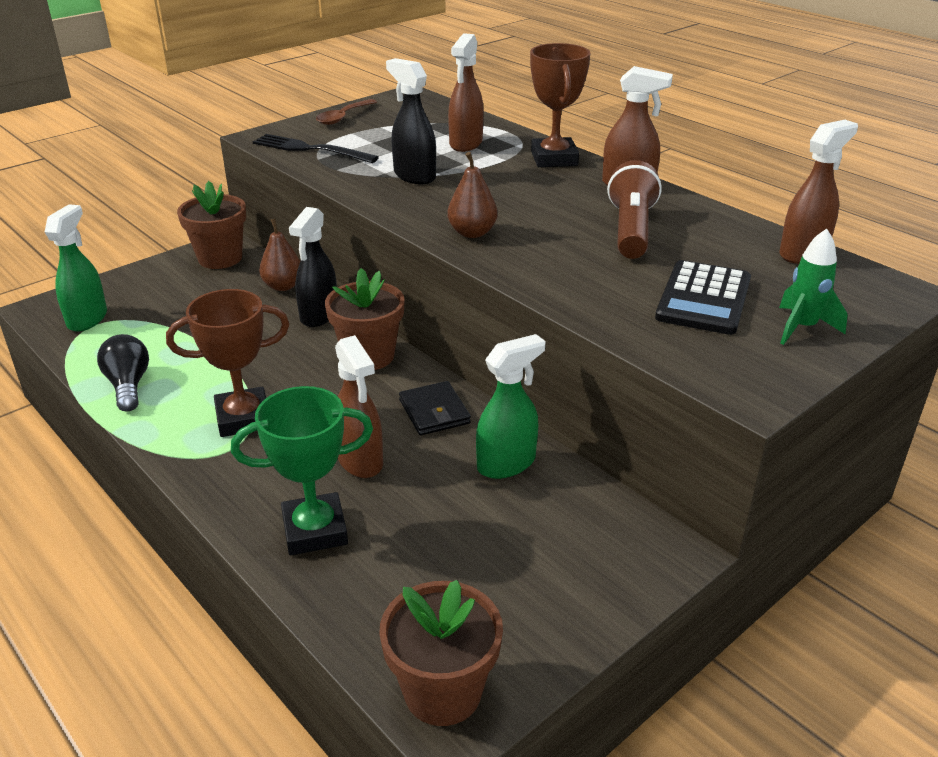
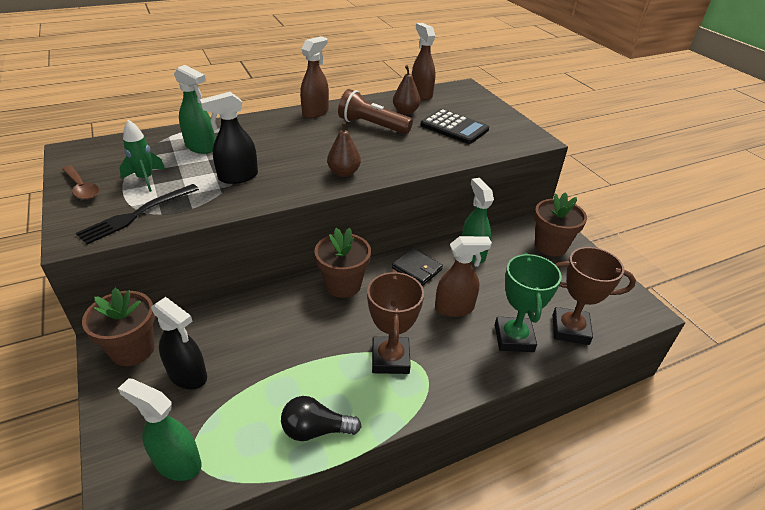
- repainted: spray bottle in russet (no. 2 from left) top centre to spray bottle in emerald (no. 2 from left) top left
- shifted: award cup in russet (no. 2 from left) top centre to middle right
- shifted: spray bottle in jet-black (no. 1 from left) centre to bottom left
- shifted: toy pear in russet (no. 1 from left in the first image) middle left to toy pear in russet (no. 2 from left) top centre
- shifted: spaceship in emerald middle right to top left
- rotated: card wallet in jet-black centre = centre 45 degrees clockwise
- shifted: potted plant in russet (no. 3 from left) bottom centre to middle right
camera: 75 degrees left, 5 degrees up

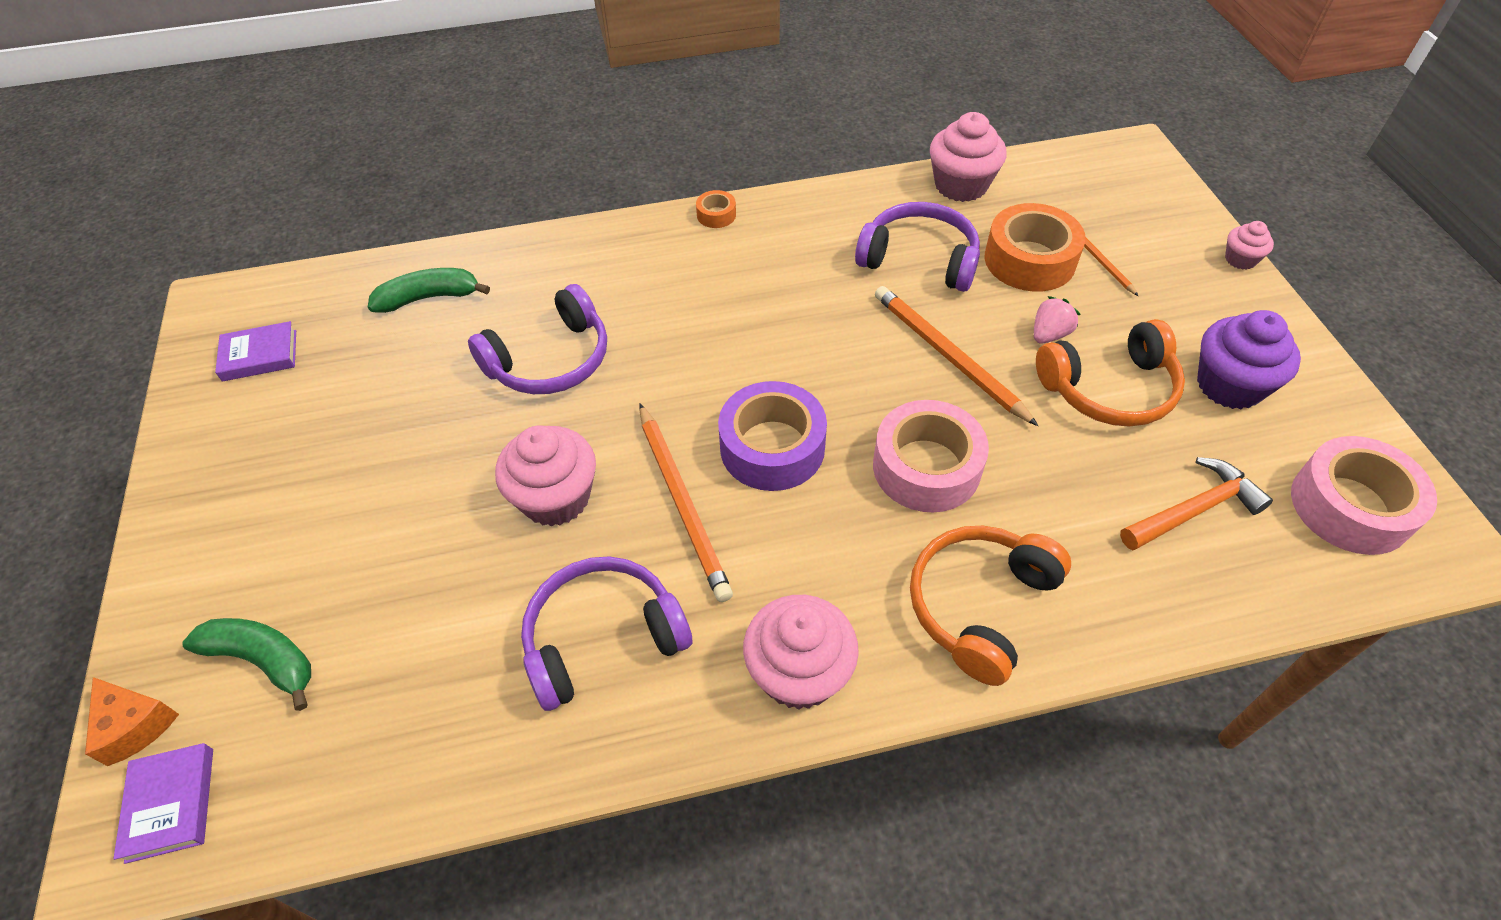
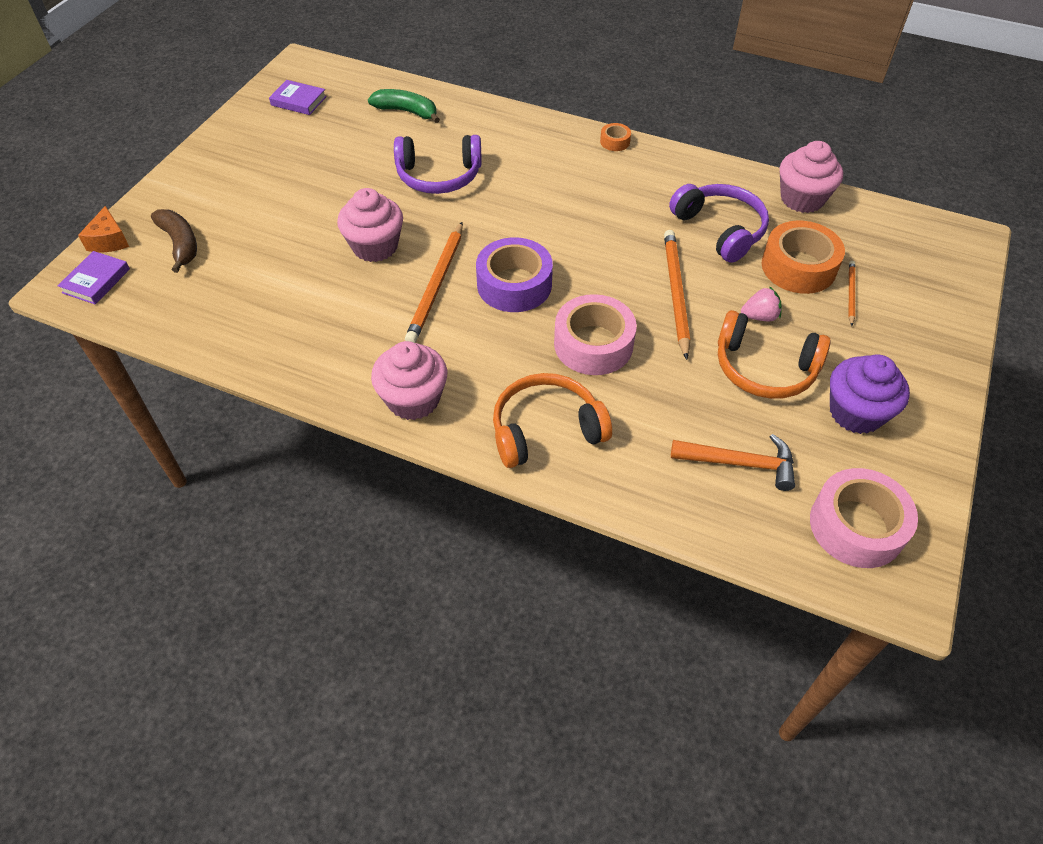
- gone: fairy cake in pink (no. 4 from left) top right
- gone: over-ear headphones in violet (no. 2 from left) bottom centre
- repainted: banana in emerald (no. 1 from left) bottom left to banana in russet top left
camera: 35 degrees right, 0 degrees up

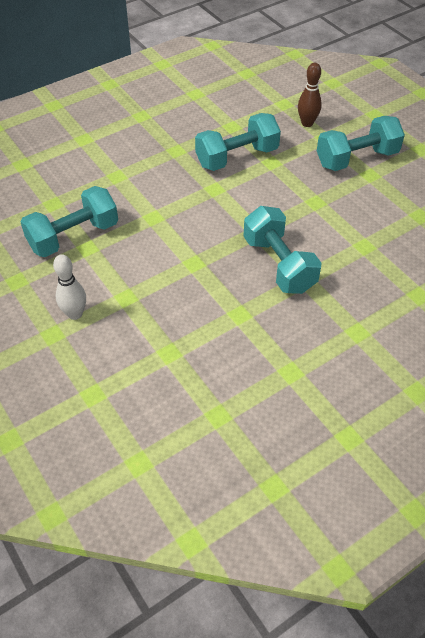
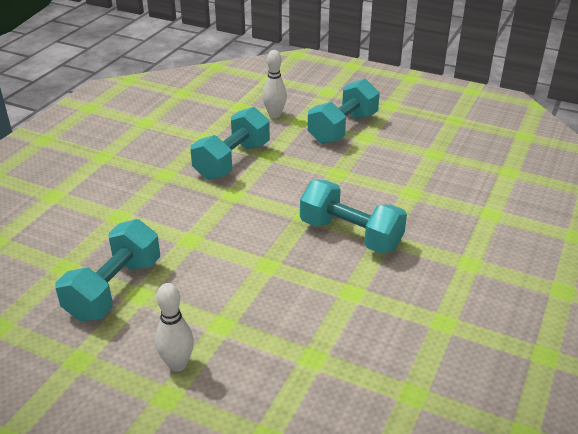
- repainted: bowling pin in russet top right to bowling pin in white (no. 2 from left) top centre
camera: 30 degrees left, 15 degrees down

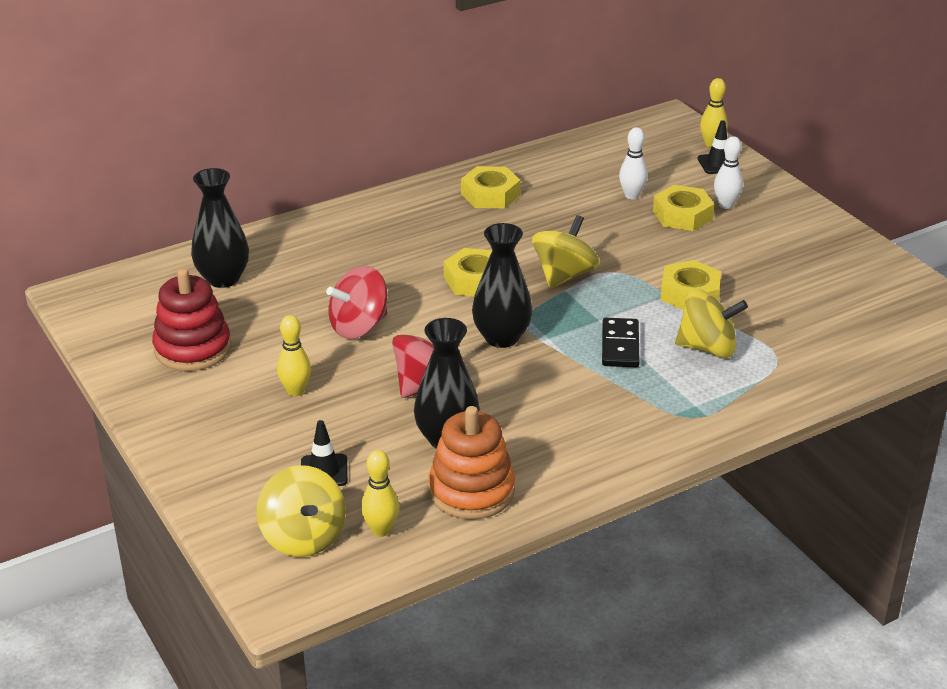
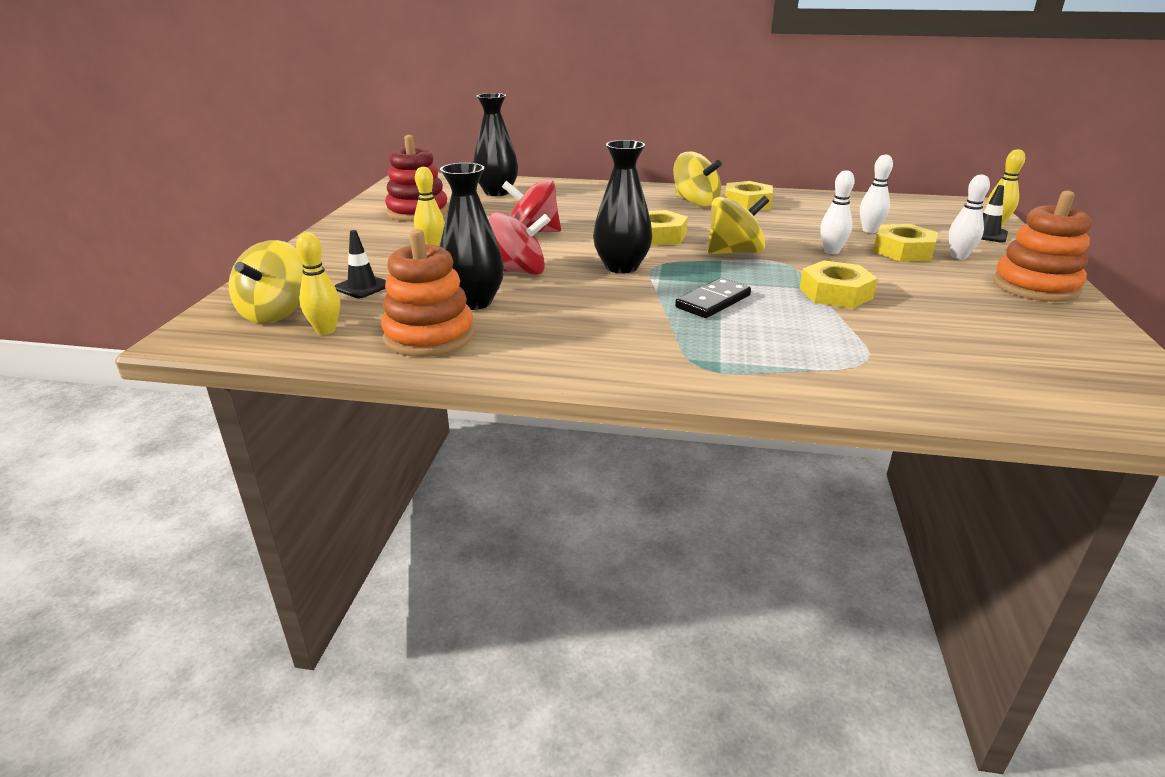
- shifted: toy top in golden (no. 3 from left in the first image) middle right to toy top in golden (no. 2 from left) top centre
- new: bowling pin in white (no. 1 from left) top right
- new: ring stacker in orange-coloured (no. 2 from left) top right
camera: 40 degrees right, 5 degrees down

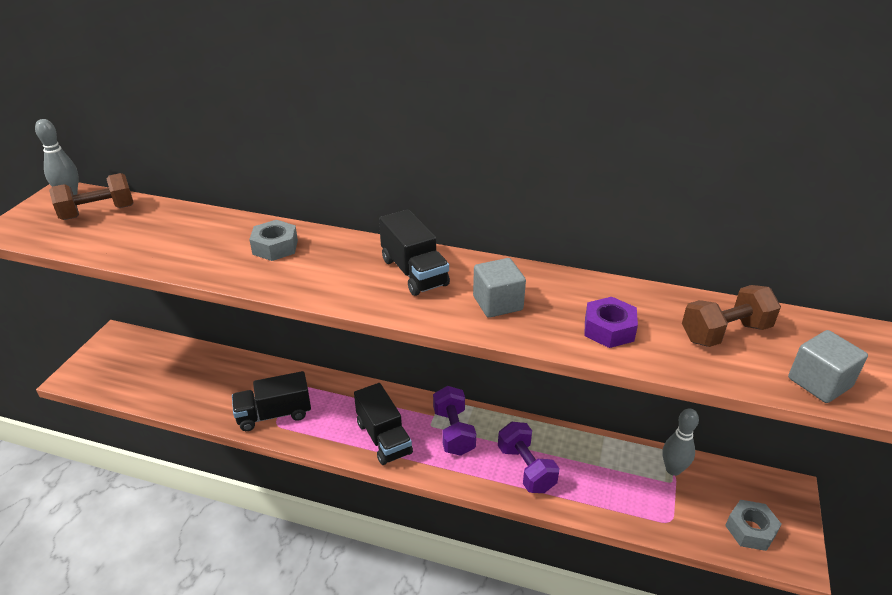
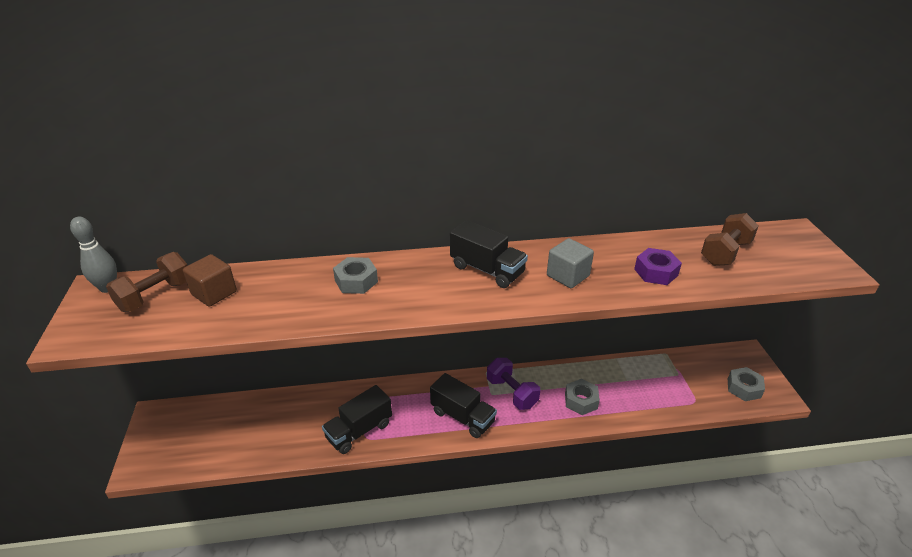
- gone: block in ash-grey (no. 2 from left) middle right
- gone: bowling pin in ash-grey (no. 2 from left) bottom right
- swapped: hand weight in violet (no. 2 from left) bottom centre to hexagon nut in ash-grey (no. 2 from left) bottom centre
- new: block in russet middle left
camera: 25 degrees left, 0 degrees up

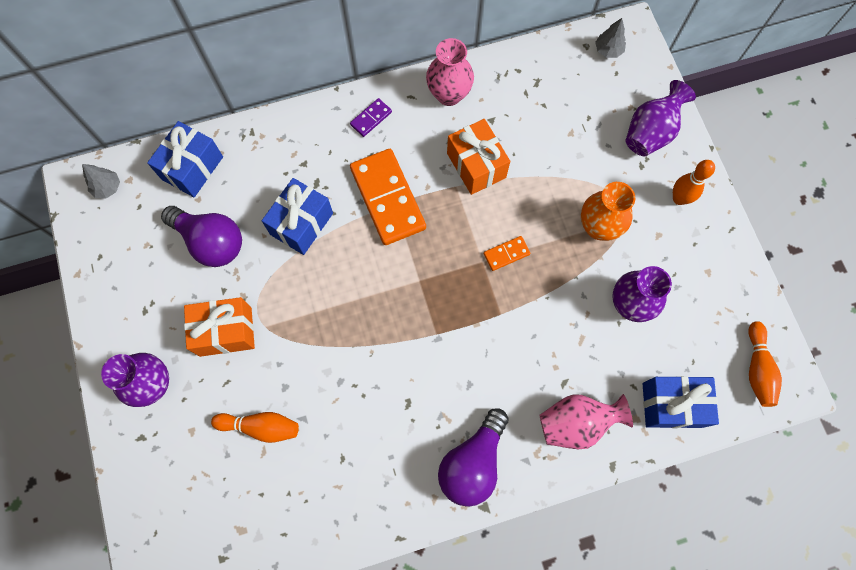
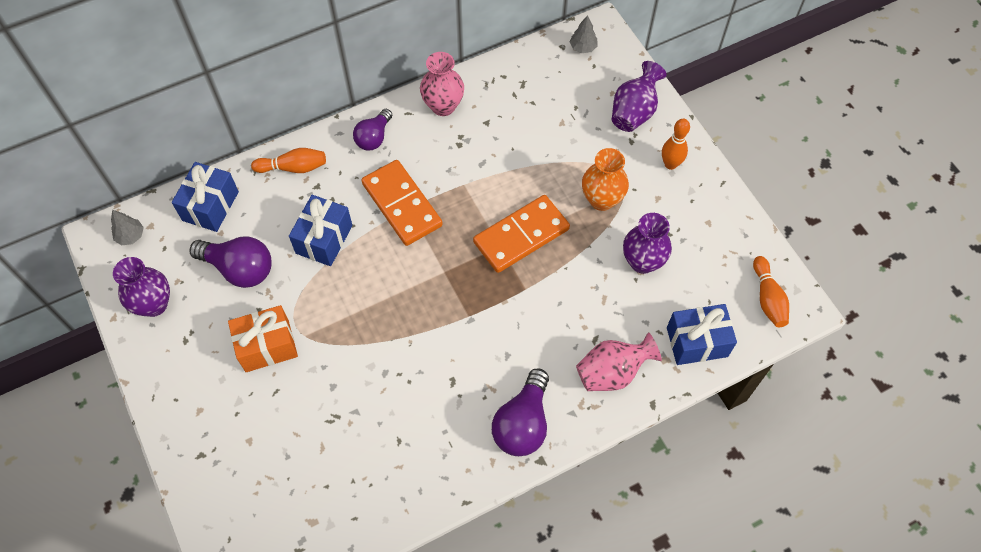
- swapped: domino piece in violet top centre to bulb in violet (no. 2 from left) top centre
- gone: present in orange-coloured (no. 2 from left) top centre
- scaled: domino piece in orange-coloured (no. 2 from left) centre = centre x2.22
- shifted: flower vase in violet (no. 1 from left) bottom left to middle left
- shifted: bowling pin in orange-coloured (no. 1 from left) bottom left to top left
camera: 10 degrees left, 10 degrees down

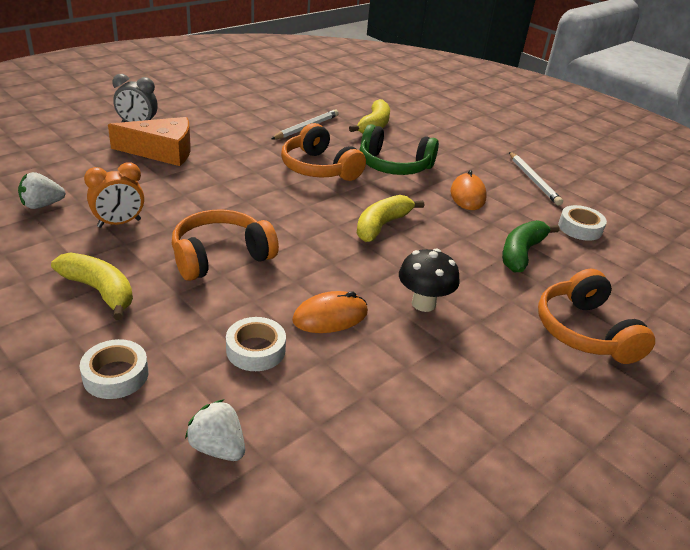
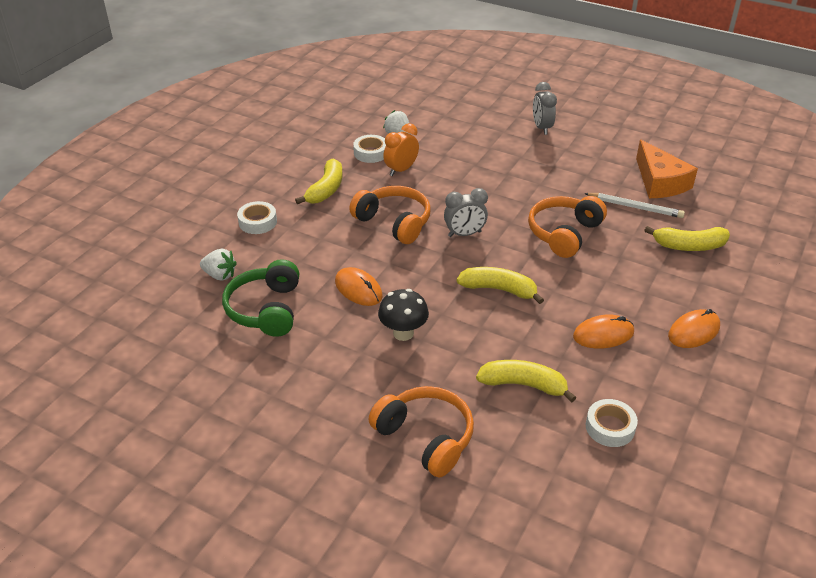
- shifted: cheese wedge in orange-coloured top left to top right
- shifted: over-ear headphones in emerald top centre to middle left
- gone: lead pencil in white (no. 2 from left) top right
- rotated: bedside clock in orange-coloured middle left = top centre 90 degrees clockwise
- repainted: banana in emerald middle right to banana in golden (no. 3 from left) centre
- rotated: over-ear headphones in orange-coloured (no. 3 from left in the first image) middle right = bottom centre 75 degrees clockwise
- shifted: roll of tape in white (no. 2 from left) centre to top centre
- rotated: toy strawberry in white (no. 2 from left in the first image) bottom left = middle left 90 degrees clockwise
- new: bedside clock in ash-grey (no. 1 from left) centre
- new: mouse in orange-coloured (no. 3 from left) middle right
camera: 75 degrees right, 5 degrees up

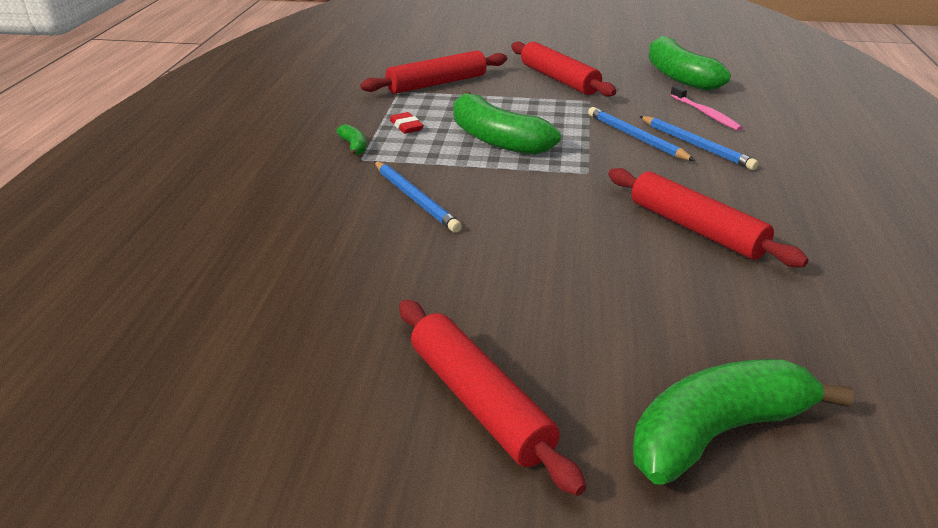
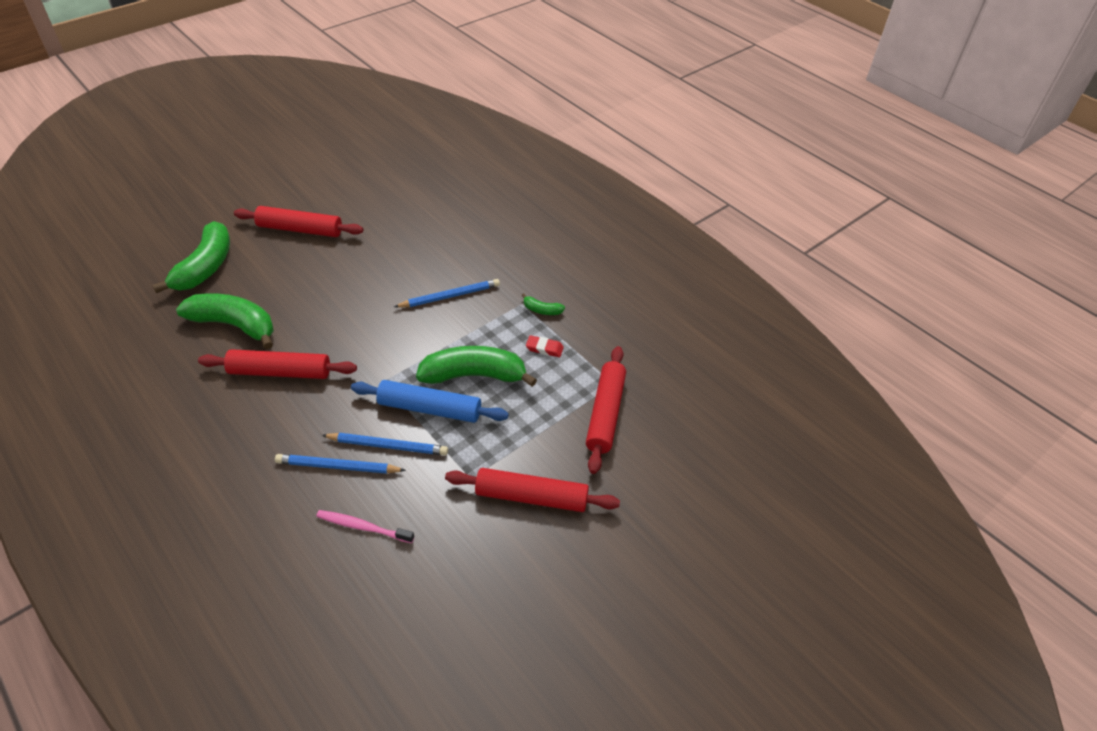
- shifted: banana in emerald (no. 3 from left in the first image) top right to banana in emerald (no. 2 from left) middle left
- rotated: lead pencil in royal blue (no. 1 from left in the first image) centre = centre 150 degrees clockwise
- new: pastry roller in royal blue centre
camera: 130 degrees right, 15 degrees up

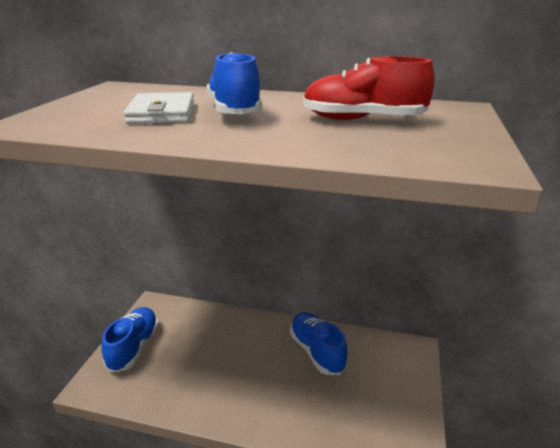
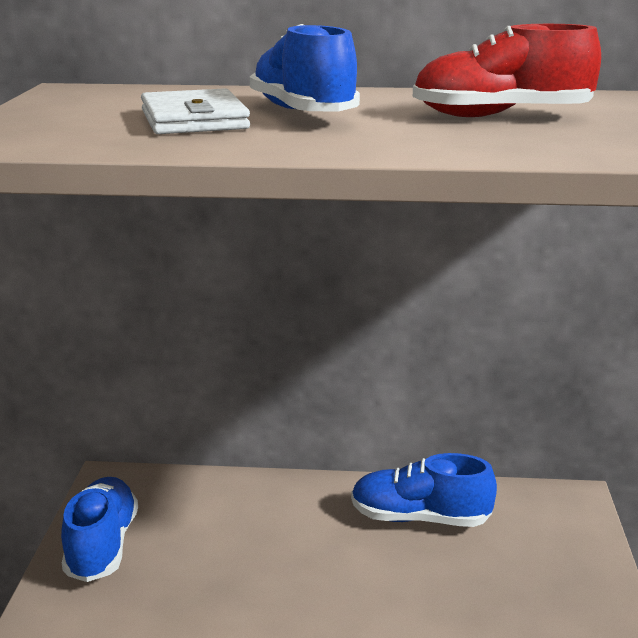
- rotated: lace-up shoe in royal blue (no. 3 from left) bottom centre = bottom centre 45 degrees counterclockwise
camera: 10 degrees left, 5 degrees down

